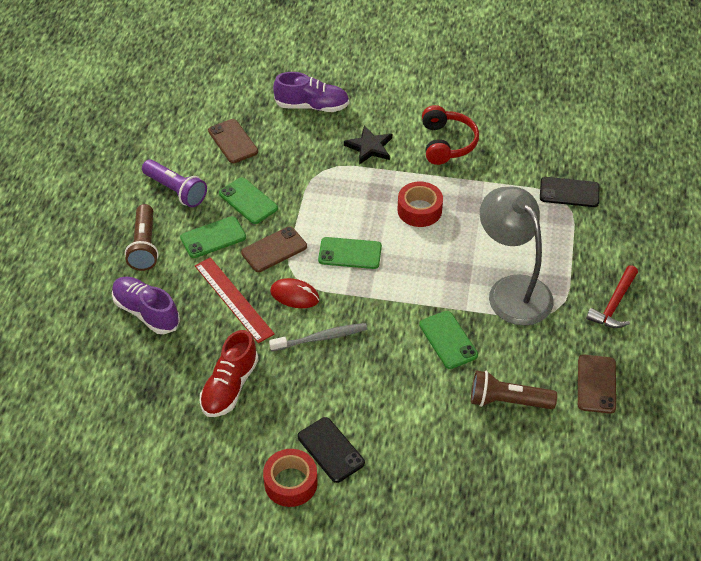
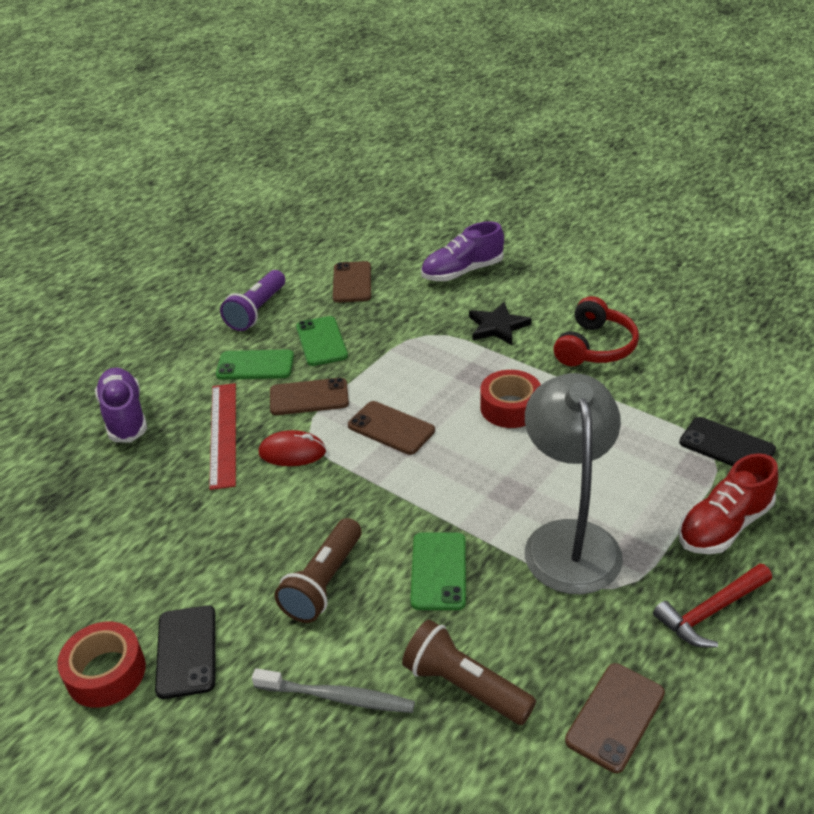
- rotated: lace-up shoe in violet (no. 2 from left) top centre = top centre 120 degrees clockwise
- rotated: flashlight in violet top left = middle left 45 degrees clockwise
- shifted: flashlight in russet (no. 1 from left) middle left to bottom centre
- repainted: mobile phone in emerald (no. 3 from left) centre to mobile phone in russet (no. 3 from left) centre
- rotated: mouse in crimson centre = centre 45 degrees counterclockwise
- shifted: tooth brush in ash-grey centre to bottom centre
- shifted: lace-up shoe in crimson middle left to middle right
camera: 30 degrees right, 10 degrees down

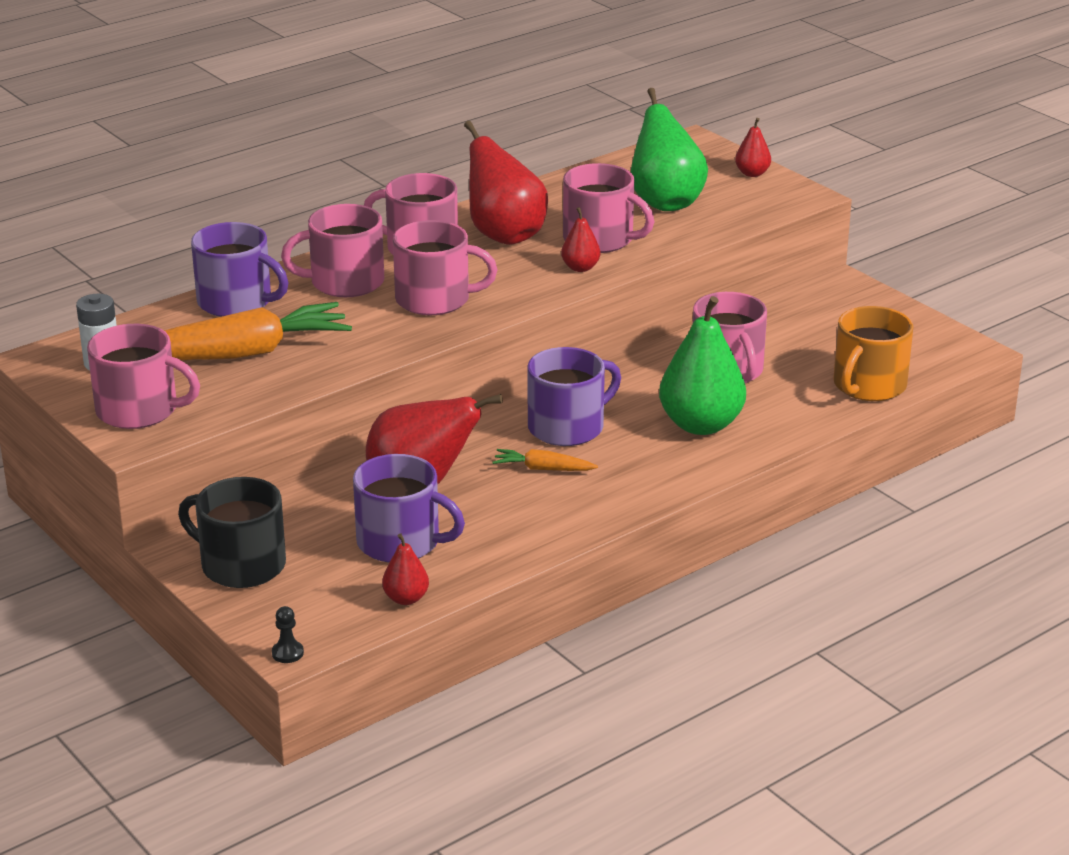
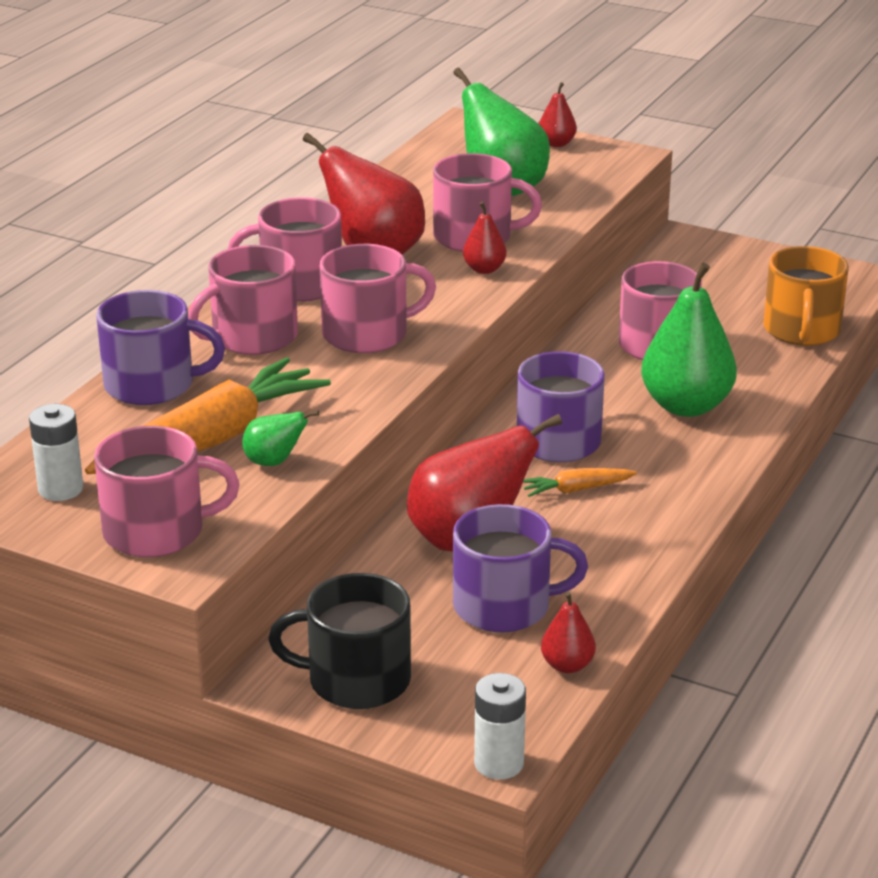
- swapped: chess pawn in jet-black bottom left to power cell in white (no. 2 from left) bottom centre
- new: toy pear in emerald (no. 1 from left) middle left
camera: 25 degrees left, 0 degrees up

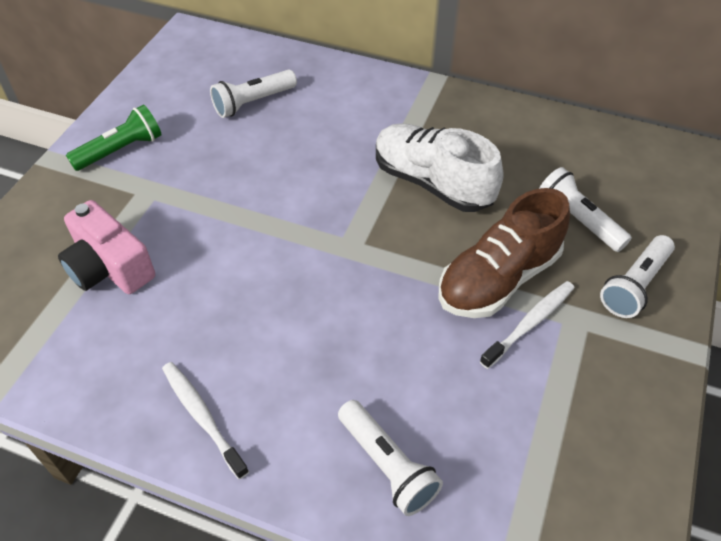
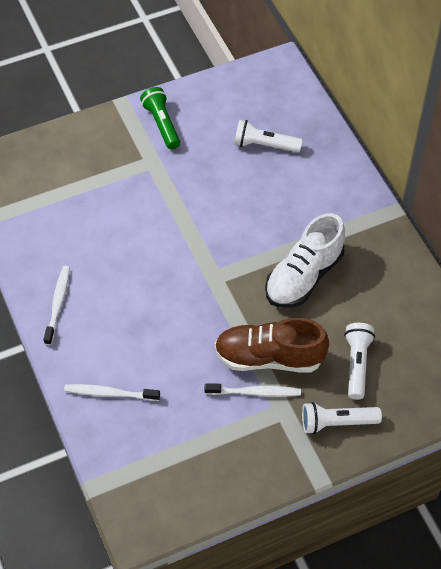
- rotated: flashlight in emerald top left = top centre 120 degrees counterclockwise
- rotated: lace-up shoe in white top centre = middle right 135 degrees counterclockwise
- gone: photo camera in pink middle left
- swapped: flashlight in white (no. 2 from left) bottom centre to tooth brush in white (no. 2 from left) bottom left
camera: 45 degrees right, 5 degrees up

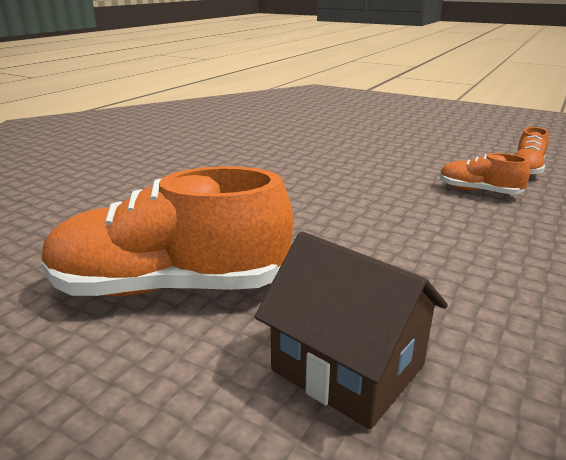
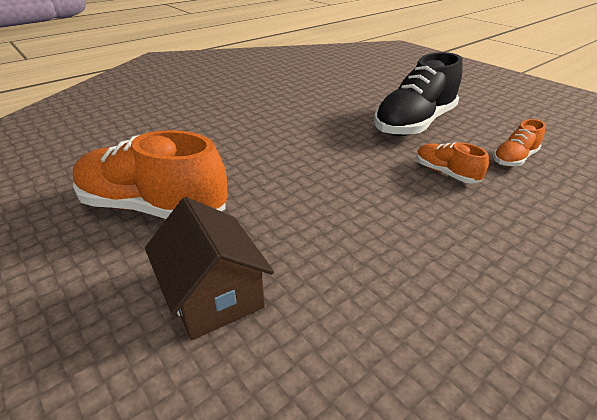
- new: lace-up shoe in jet-black top right
camera: 20 degrees right, 10 degrees up

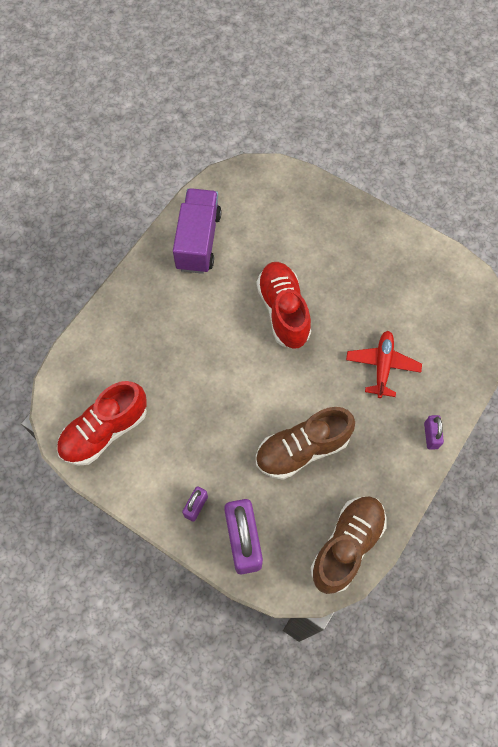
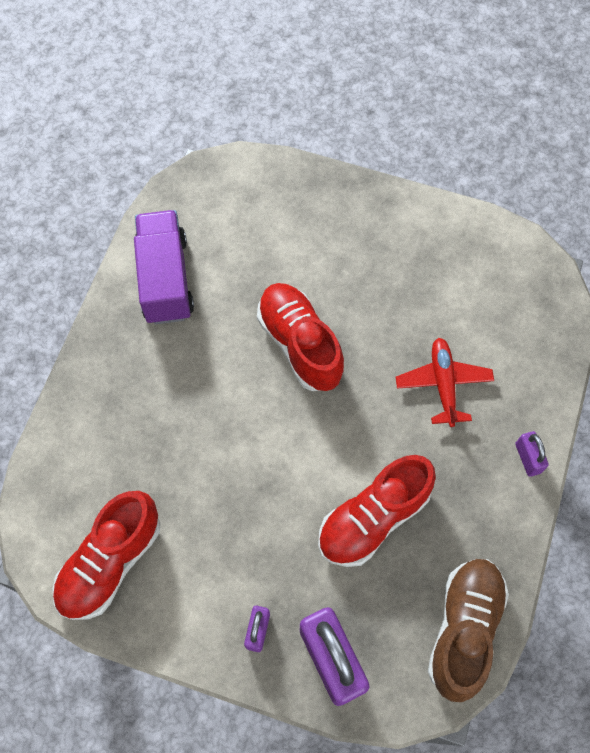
- repainted: lace-up shoe in russet (no. 1 from left) centre to lace-up shoe in crimson (no. 3 from left) bottom centre
camera: 15 degrees left, 0 degrees up

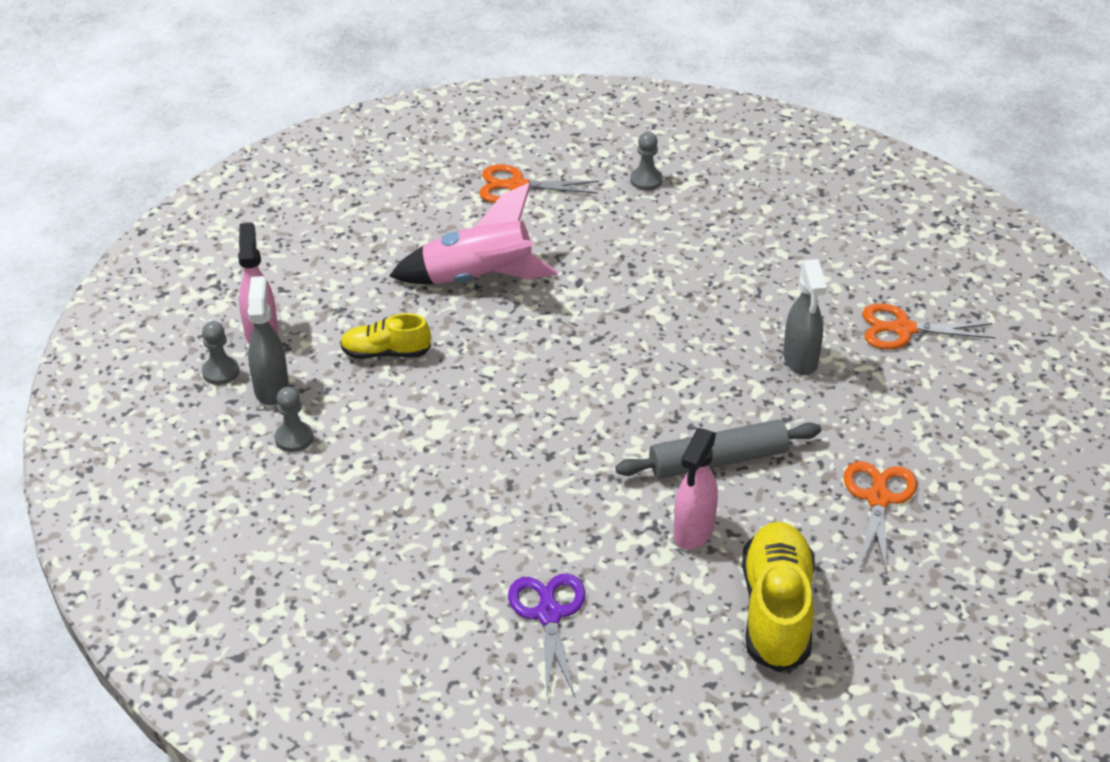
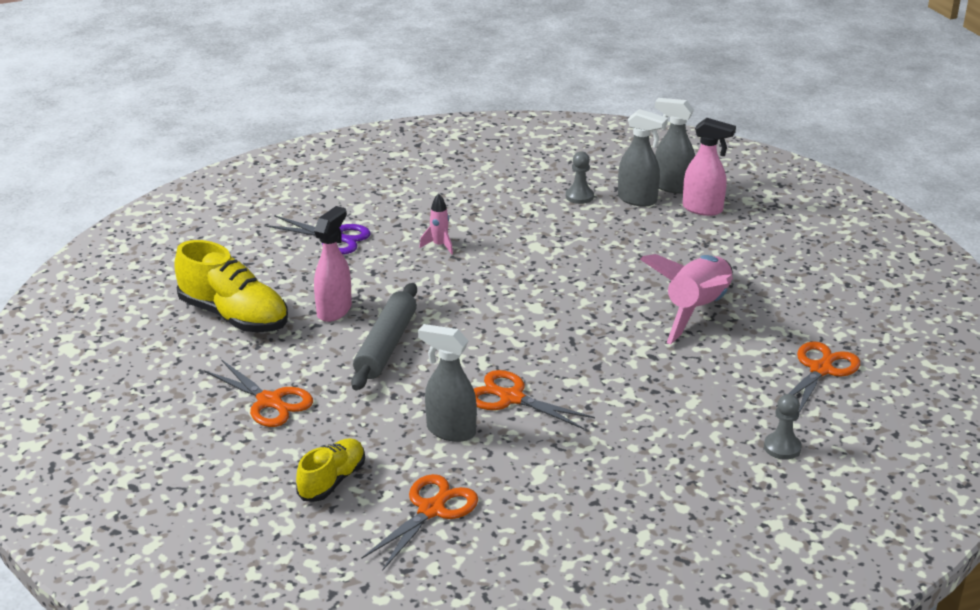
- shifted: lace-up shoe in golden (no. 1 from left in the first image) centre to lace-up shoe in golden (no. 2 from left) bottom centre
- swapped: chess pawn in ash-grey (no. 1 from left) middle left to spray bottle in ash-grey (no. 3 from left) top right
- rotated: spray bottle in pink (no. 2 from left in the first image) centre = centre 60 degrees clockwise
- new: spaceship in pink (no. 1 from left) centre
- new: pair of scissors in orange-coloured (no. 3 from left) centre
camera: 120 degrees right, 10 degrees down

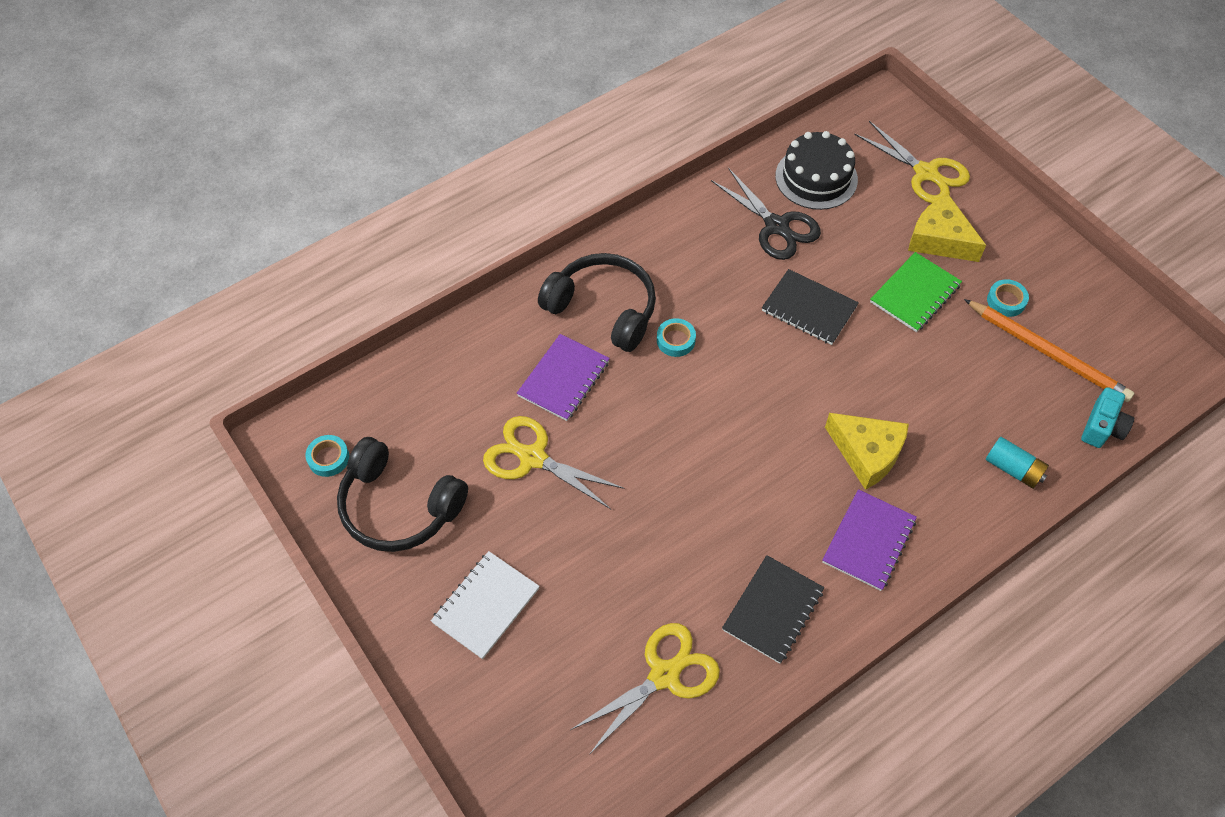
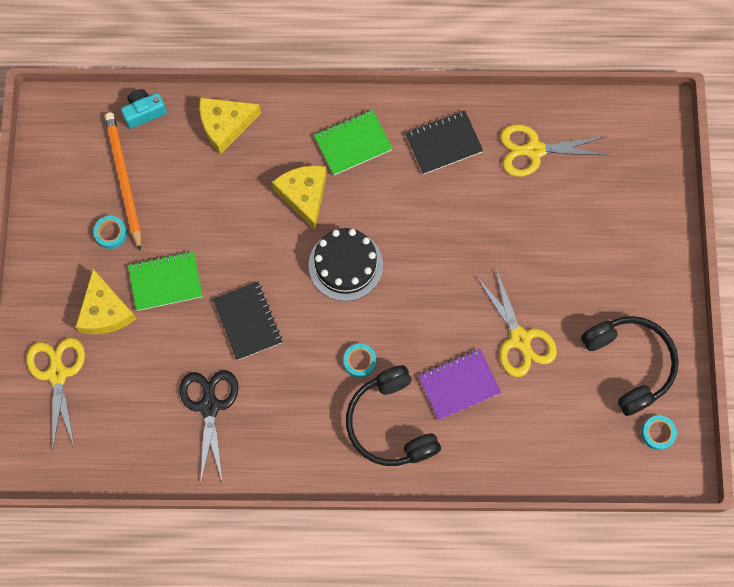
- shifted: gateau in jet-black top centre to centre
- swapped: power cell in aqua middle right to cheese wedge in golden (no. 2 from left) top left
- repainted: exercise book in violet (no. 2 from left) middle right to exercise book in emerald (no. 2 from left) top centre
- gone: exercise book in white bottom centre
camera: 145 degrees left, 15 degrees up

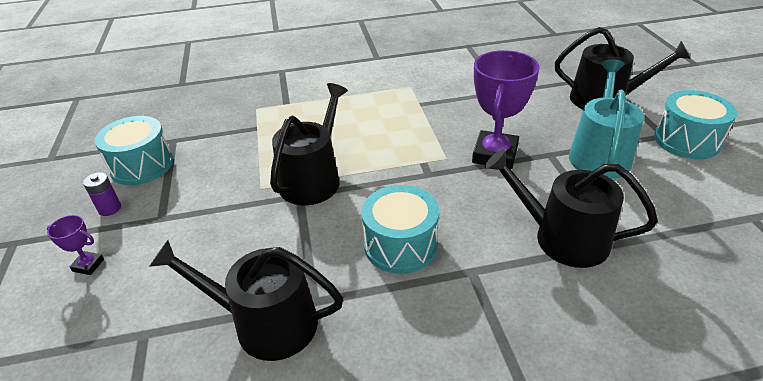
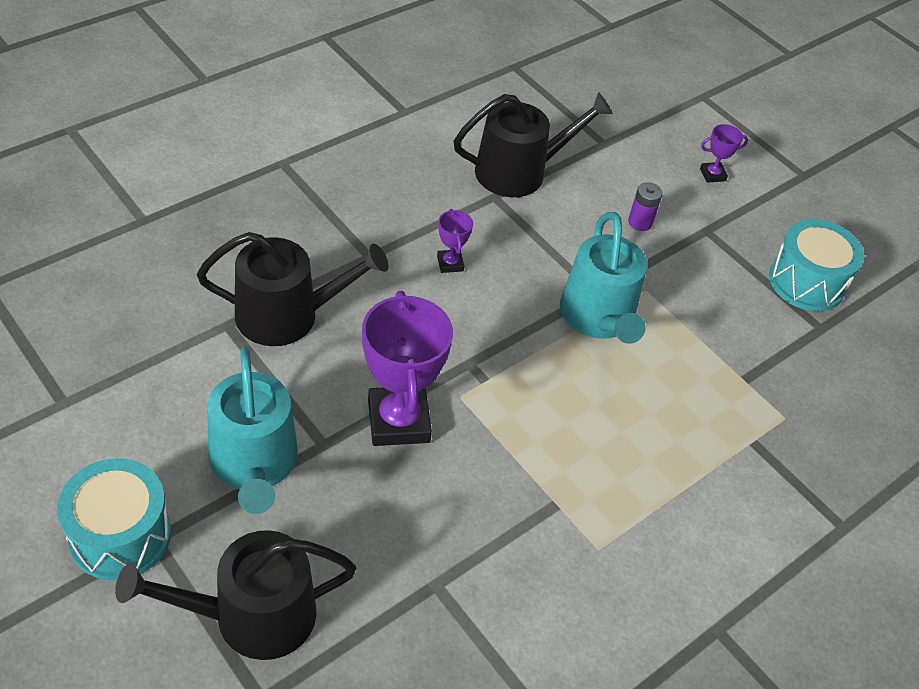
- repainted: watering can in jet-black (no. 2 from left) centre to watering can in aqua (no. 2 from left) centre
- shifted: power cell in violet middle left to top right
- swapped: toy drum in aqua (no. 2 from left) centre to award cup in violet (no. 2 from left) centre
camera: 145 degrees right, 10 degrees up

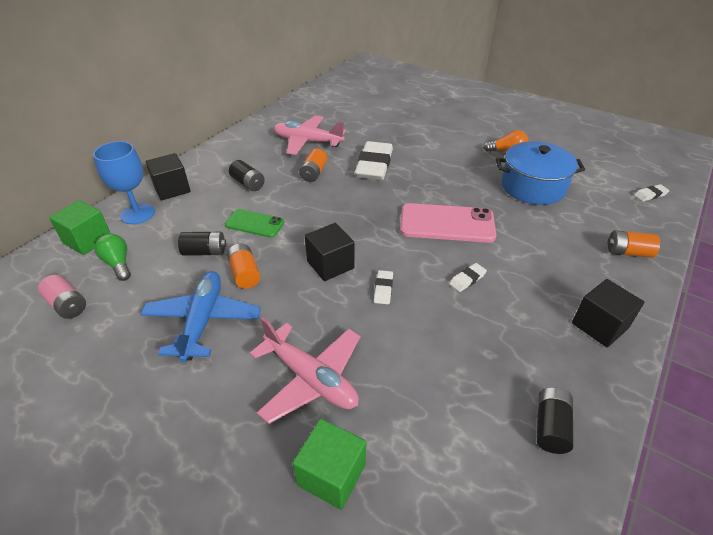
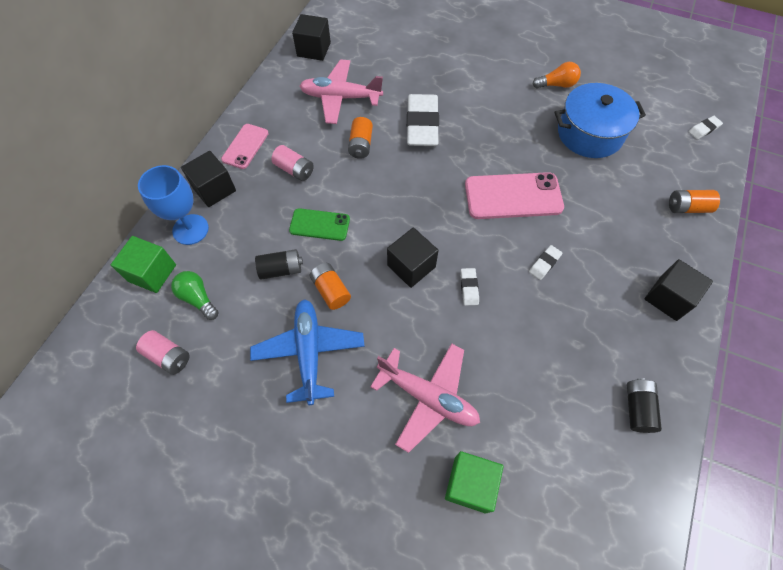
- repainted: power cell in jet-black (no. 2 from left) top centre to power cell in pink (no. 2 from left) top centre
- new: block in jet-black (no. 2 from left) top centre
- new: mobile phone in pink (no. 1 from left) top left
camera: 10 degrees left, 20 degrees up

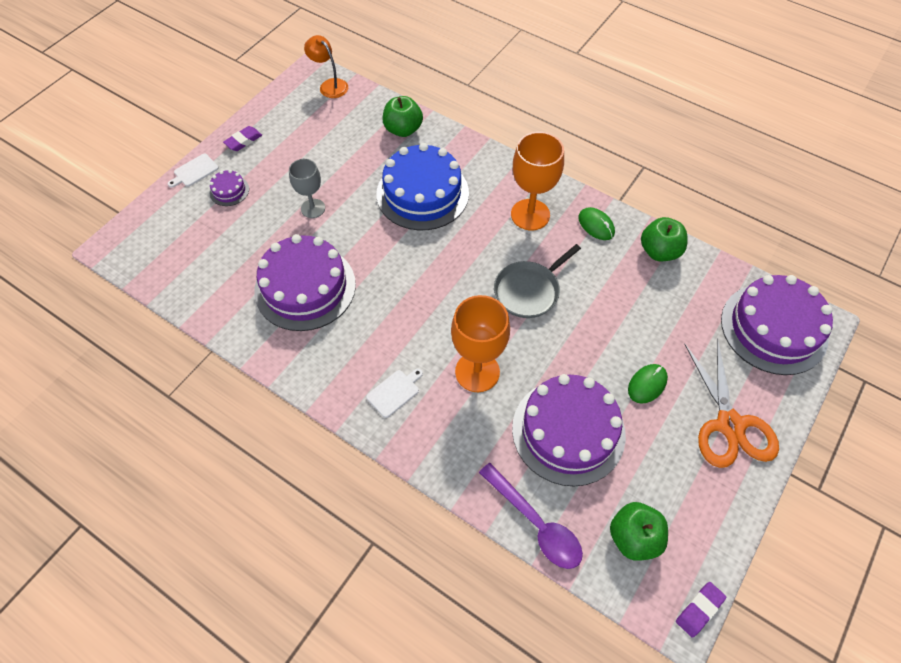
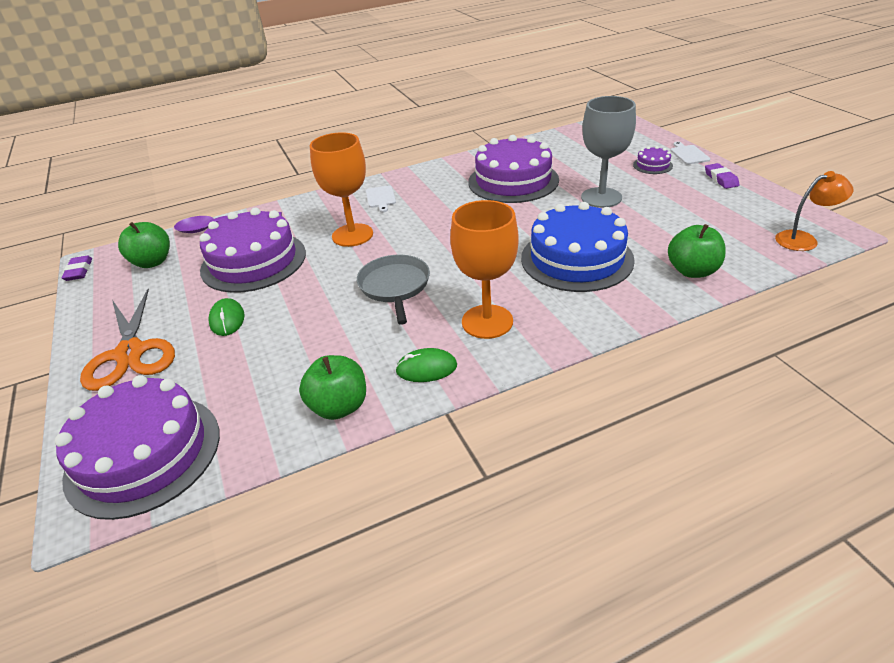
- scaled: chalice in ash-grey top centre = top right x1.60
- rotated: pair of scissors in orange-coloured middle right = middle left 135 degrees counterclockwise
camera: 125 degrees right, 20 degrees down

